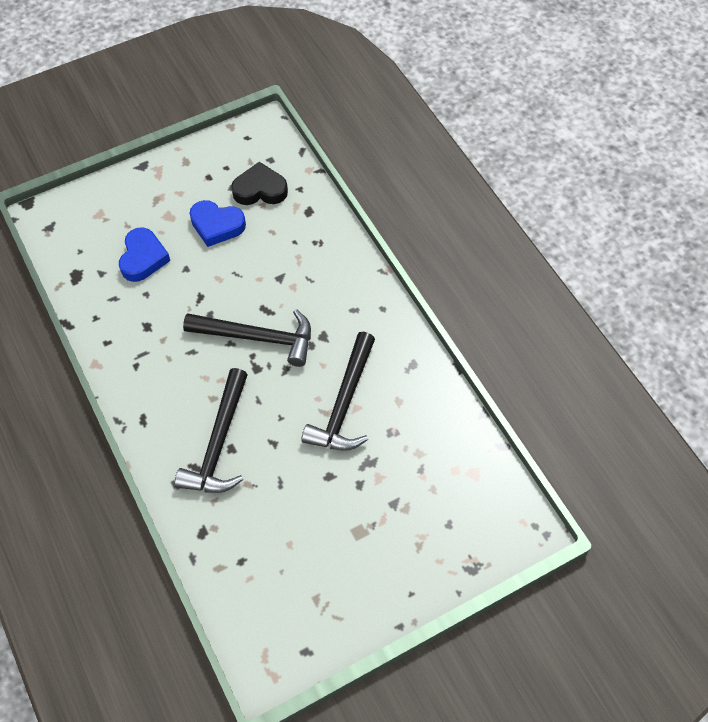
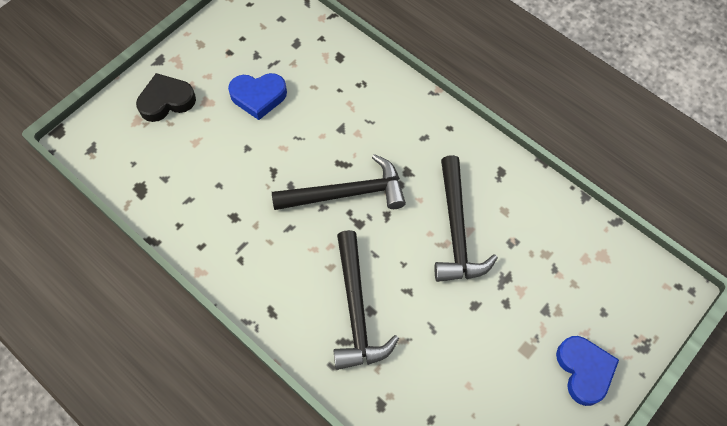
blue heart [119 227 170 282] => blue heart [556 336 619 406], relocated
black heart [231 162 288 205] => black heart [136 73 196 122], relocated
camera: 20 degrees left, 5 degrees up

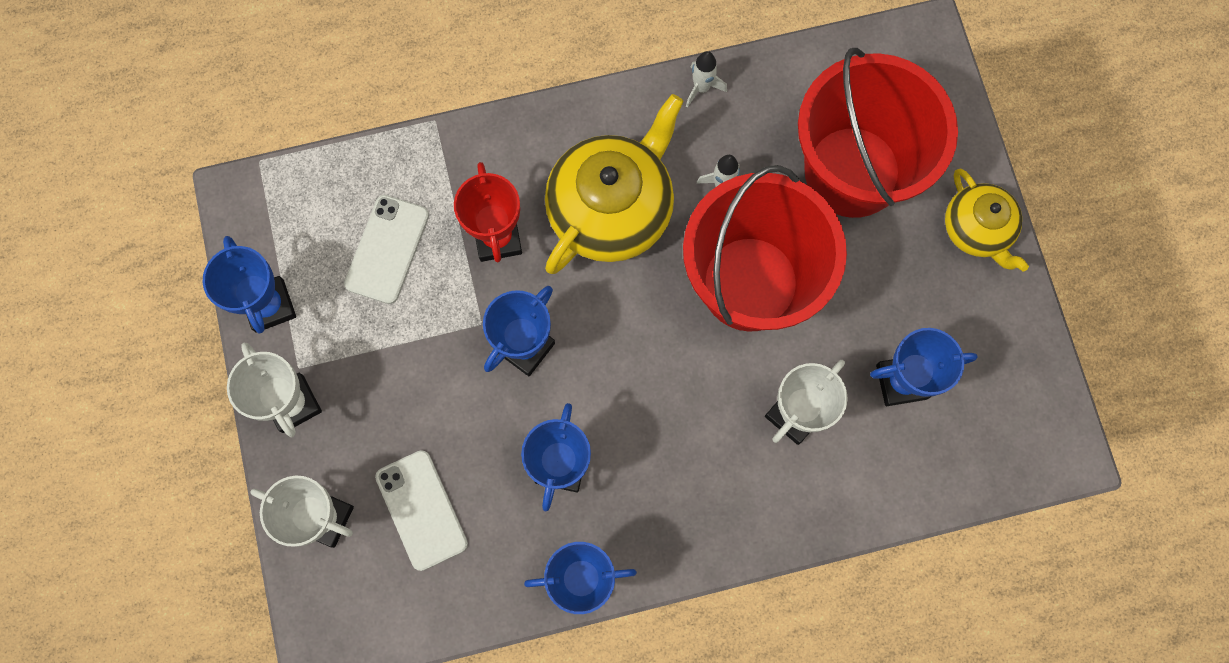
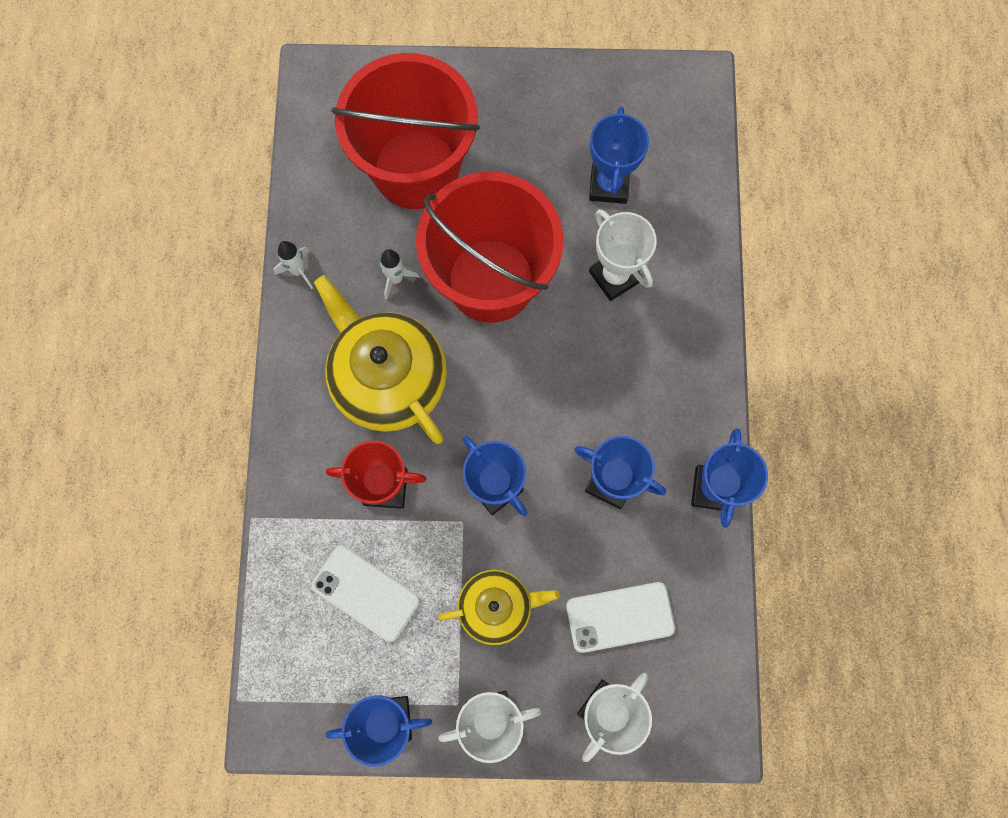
yellow teapot [945 169 1029 271] => yellow teapot [438 570 559 645], relocated
camera: 75 degrees left, 0 degrees up

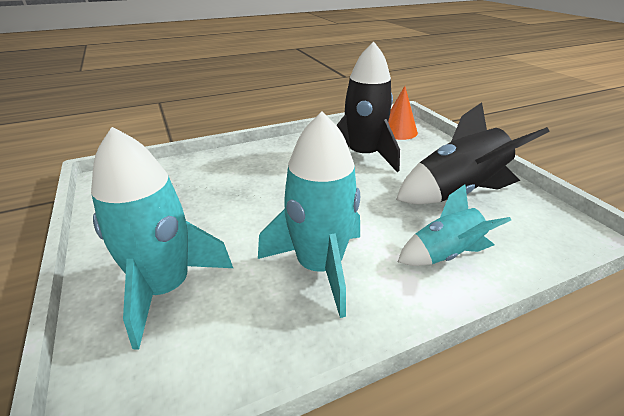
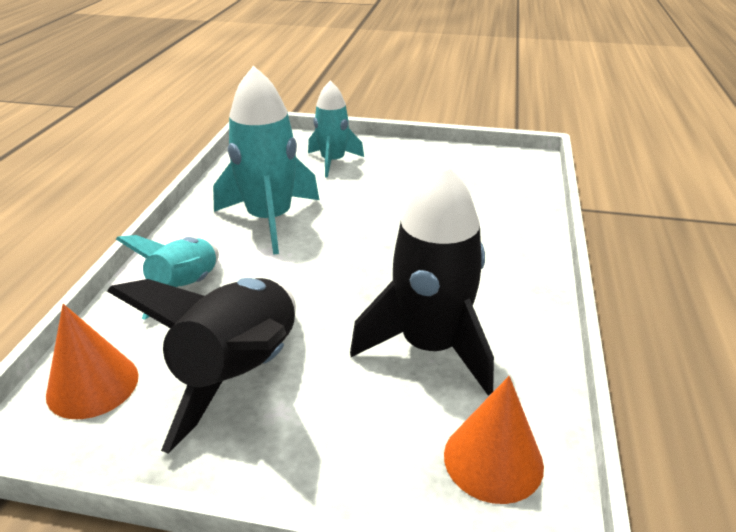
turquoise rocket [91 127 233 350] => turquoise rocket [308 81 364 177], x0.63
nothing => orange cone [46 304 139 419]
camera: 125 degrees right, 0 degrees up

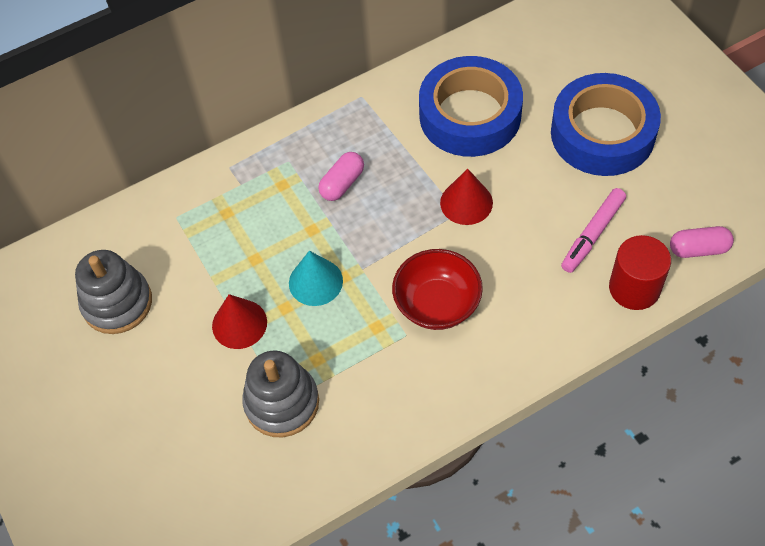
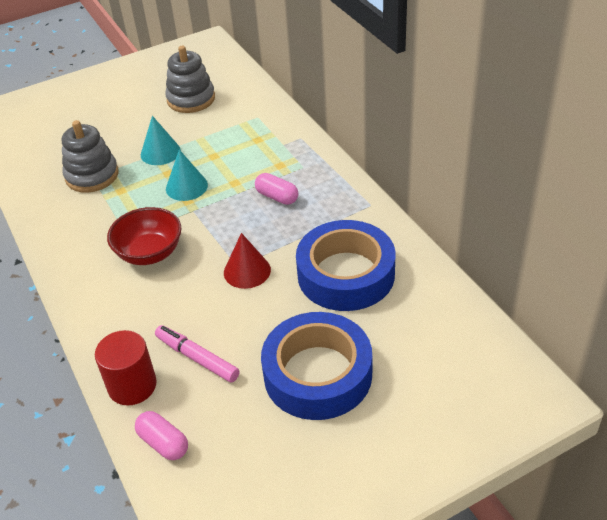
red cone [212 294 267 349] => turquoise cone [141 116 181 165]
pink capsule [670 226 734 258] => pink capsule [135 411 188 460], 45 degrees counterclockwise
camera: 90 degrees right, 15 degrees down

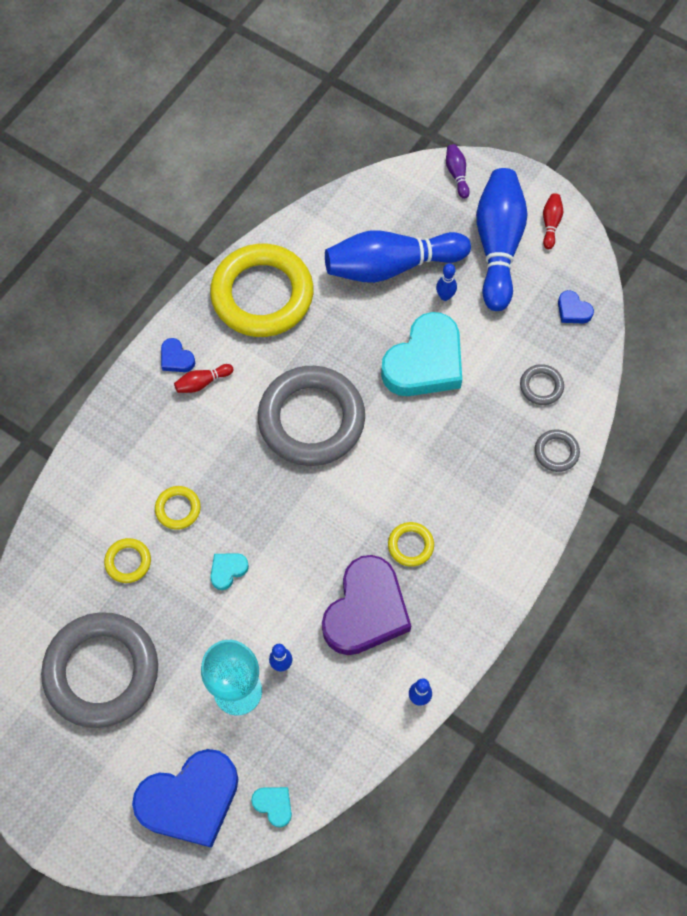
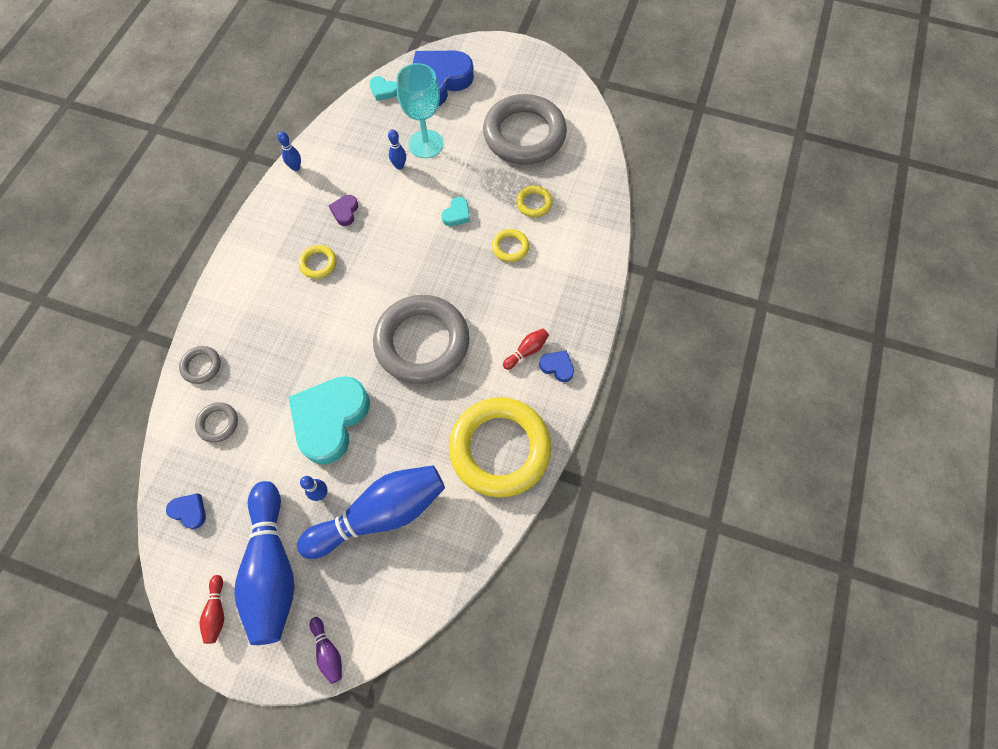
purple heart [322 555 411 655] => purple heart [329 195 358 226], x0.42
camera: 165 degrees right, 0 degrees up

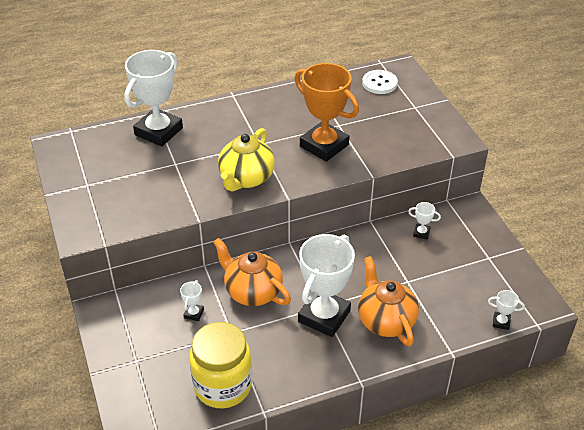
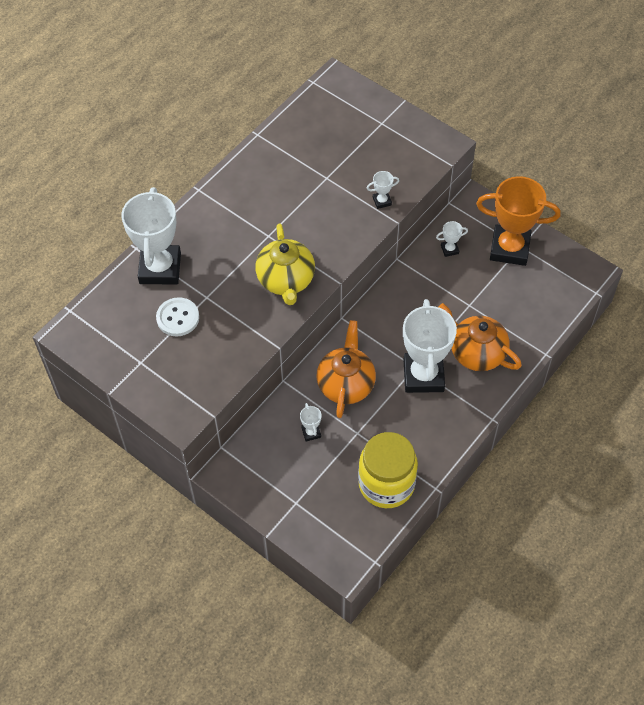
orange teapot [213 238 291 306] => orange teapot [316 320 376 418], 90 degrees clockwise
orange trophy [294 63 359 162] => orange trophy [476 176 561 266], relocated
white button [362 70 398 94] => white button [156 297 199 336], relocated
white trophy [488 290 525 330] => white trophy [367 171 399 209], relocated
camera: 30 degrees left, 15 degrees up

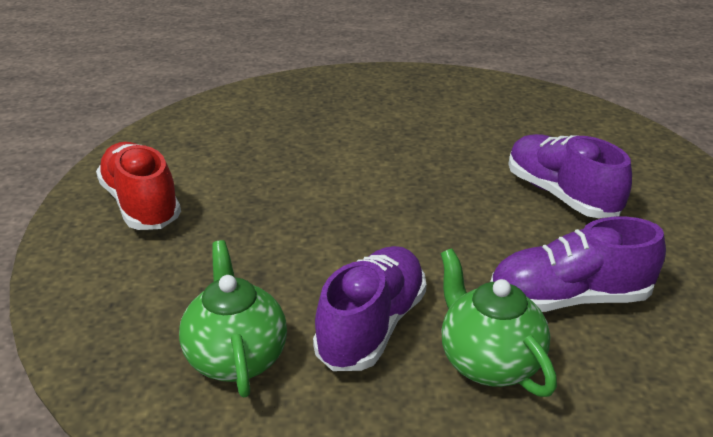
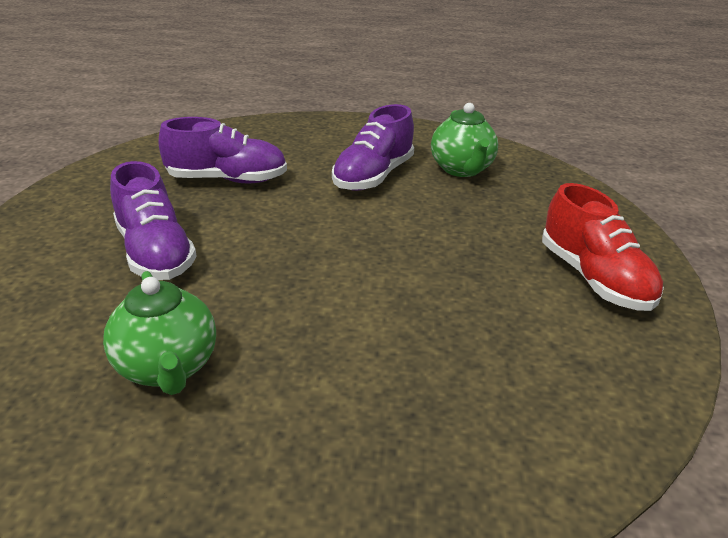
green teapot [441 248 557 397] => green teapot [103 271 216 395], relocated
camera: 175 degrees left, 0 degrees up

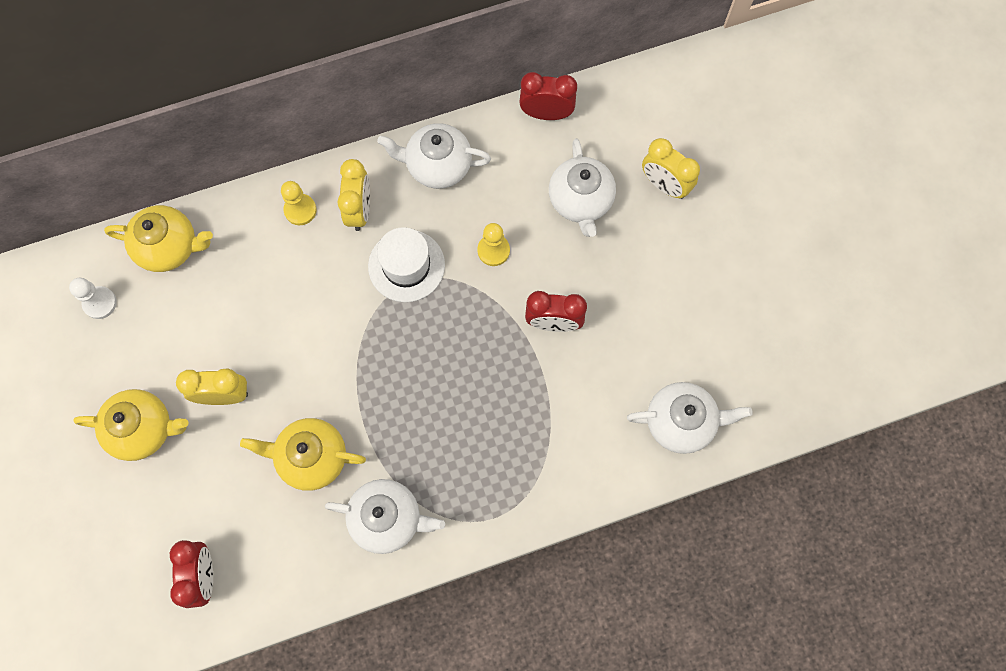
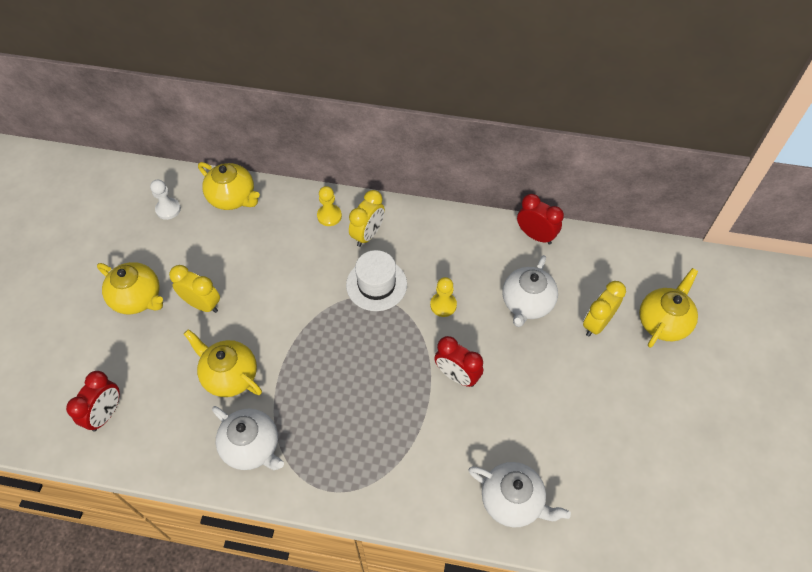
white teapot [377 123 491 189] => nothing
yellow clock [642 138 700 199] => yellow clock [583 281 626 337], 60 degrees clockwise
nothing => yellow teapot [639 268 698 348]
camera: 30 degrees right, 15 degrees down

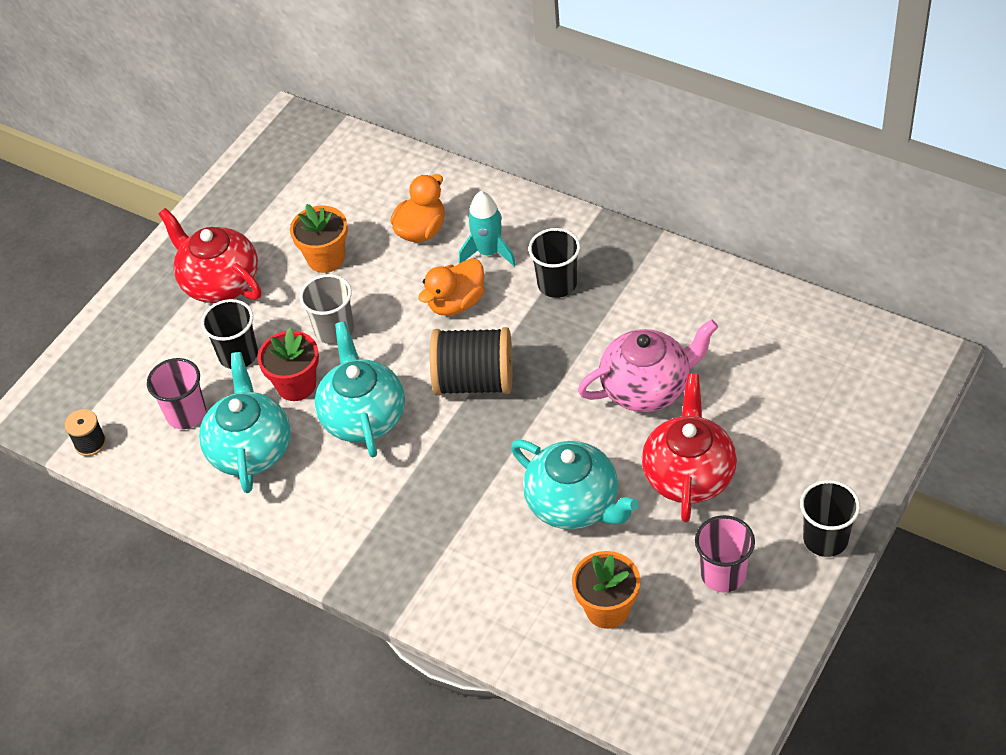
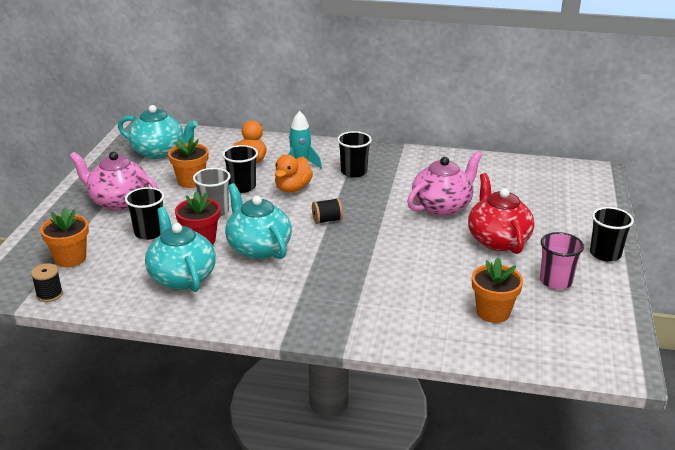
pink cup [147 358 206 429] => nothing
red teapot [158 208 261 303] => pink teapot [69 152 159 211]
black spool [430 327 513 396] => black spool [312 198 343 224], x0.49
turquoise teapot [511 440 639 529] => turquoise teapot [118 105 198 159], relocated
nothing => orange flower pot [40 208 89 267]
nothing => black cup [222 145 258 193]
camera: 25 degrees left, 20 degrees down

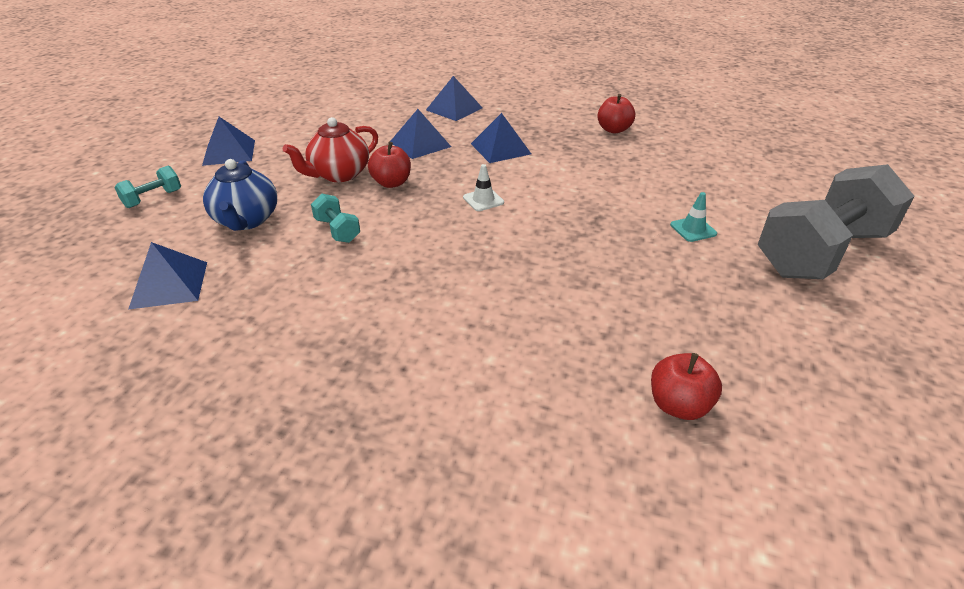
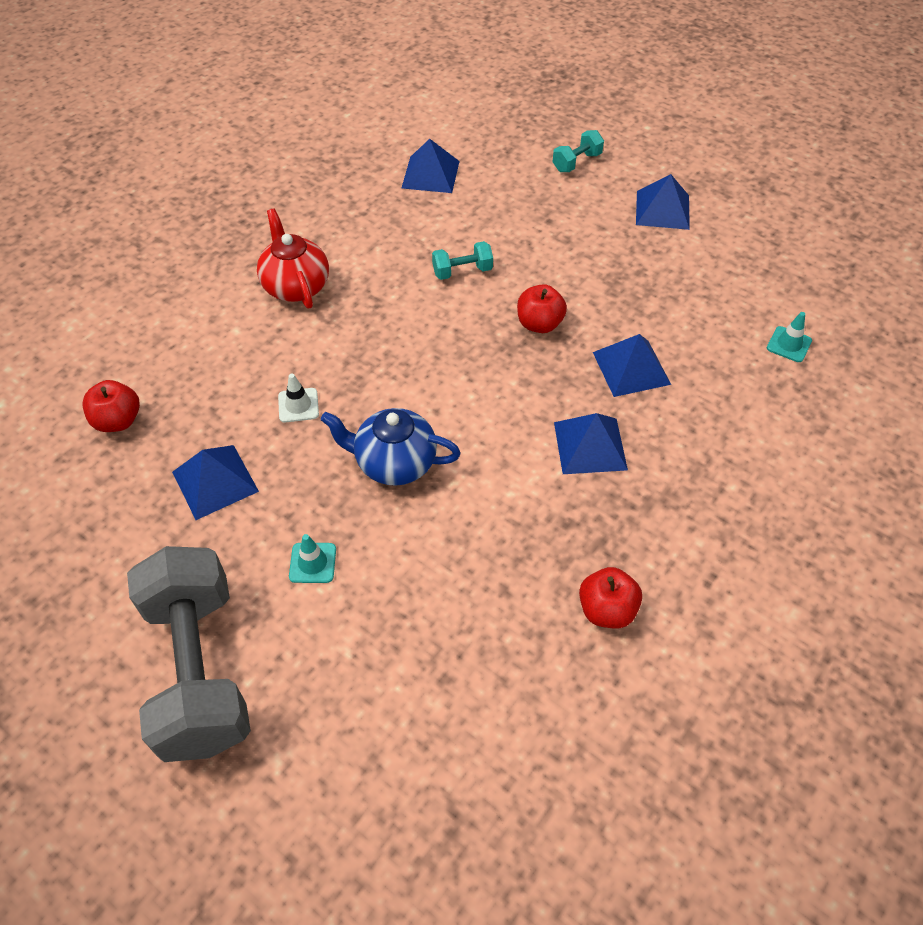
turquoise dumbbell [114 166 181 208] => turquoise dumbbell [552 130 604 172], 75 degrees clockwise
blue teapot [203 159 277 231] => blue teapot [321 408 461 486], relocated
red teapot [283 117 378 182] => red teapot [257 209 329 309], relocated
blue pyramid [426 76 483 121] => blue pyramid [172 445 259 520], relocated
white traffic cone [463 164 504 211] => white traffic cone [278 373 319 423], relocated
nothing => turquoise traffic cone [767 312 812 362]
camera: 110 degrees right, 15 degrees up

